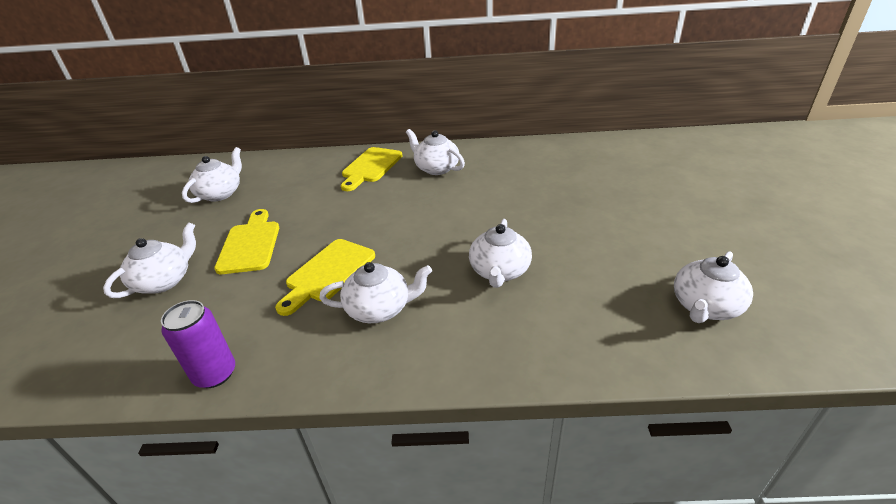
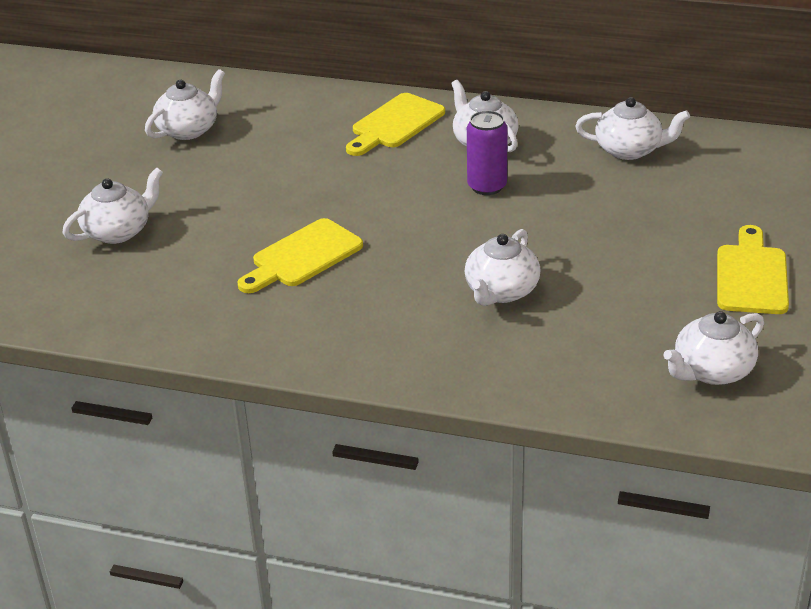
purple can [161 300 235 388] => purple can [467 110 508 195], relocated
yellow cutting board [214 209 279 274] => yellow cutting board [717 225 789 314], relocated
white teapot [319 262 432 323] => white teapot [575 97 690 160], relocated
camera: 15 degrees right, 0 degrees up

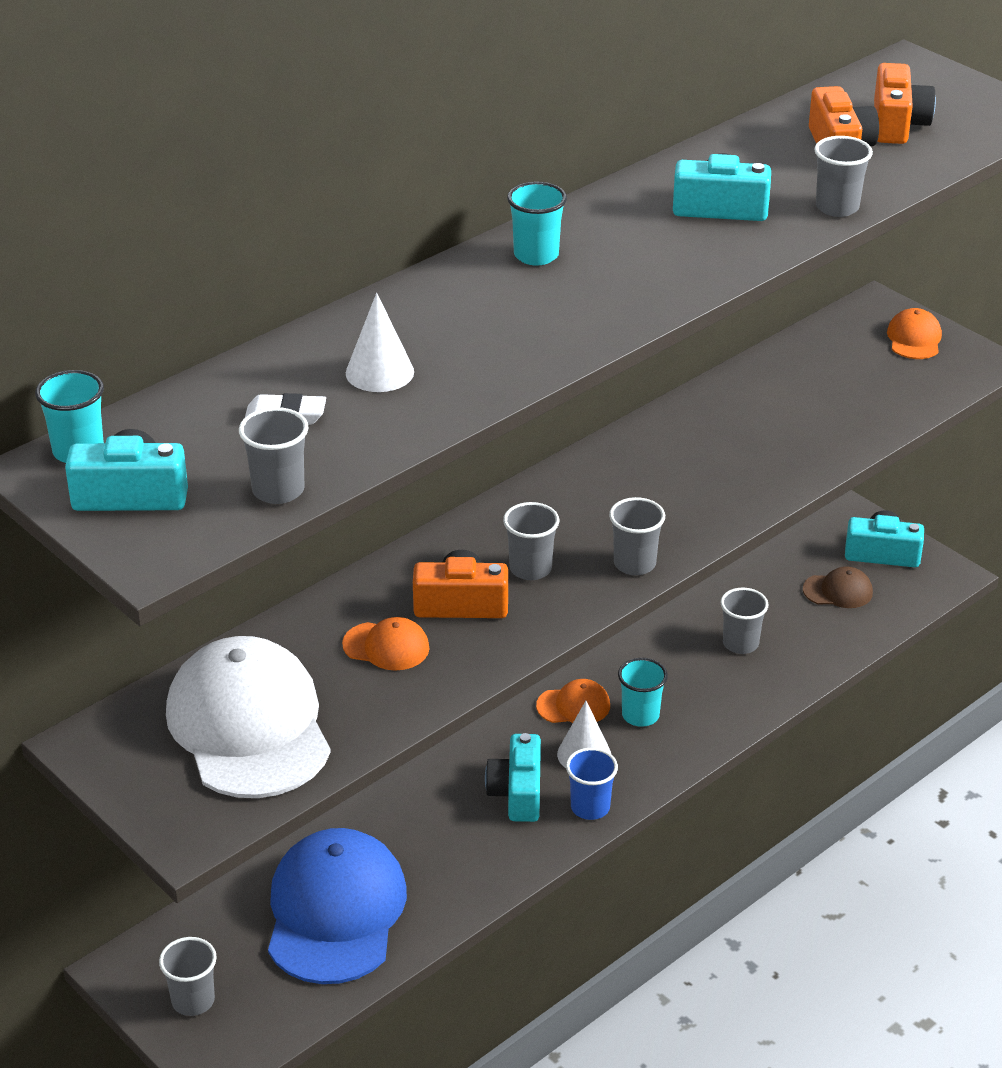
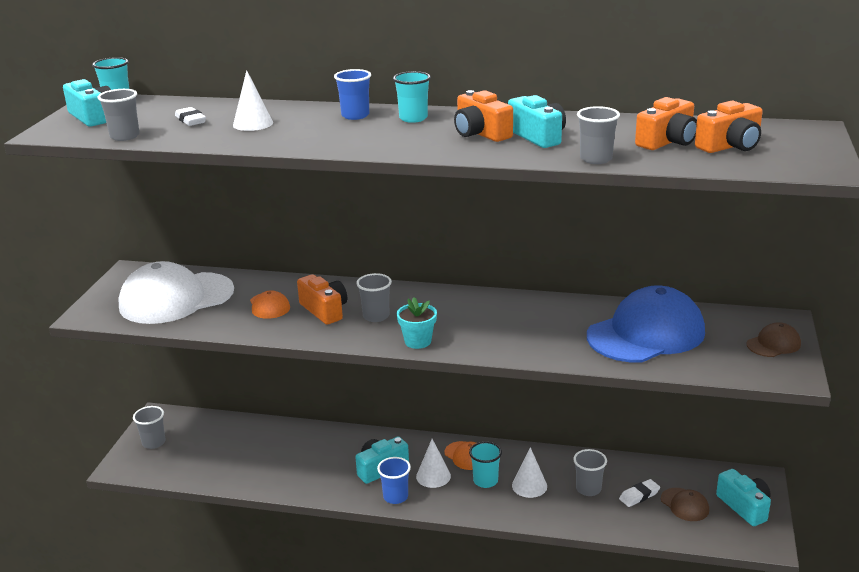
white cap [166 636 331 798] => white cap [118 261 234 324], 150 degrees counterclockwise
blue cap [268 828 407 984] => blue cap [587 285 705 363], relocated
grey cup [609 497 665 575] => turquoise flower pot [397 297 437 349]
orange cap [887 308 942 359] => brown cap [747 322 801 357]
nothing => blue cup [334 69 371 120]
nothing => orange camera [454 90 513 142]
nothing => white cone [512 447 547 498]
nothing => white eraser [619 479 660 507]
camera: 55 degrees right, 10 degrees down

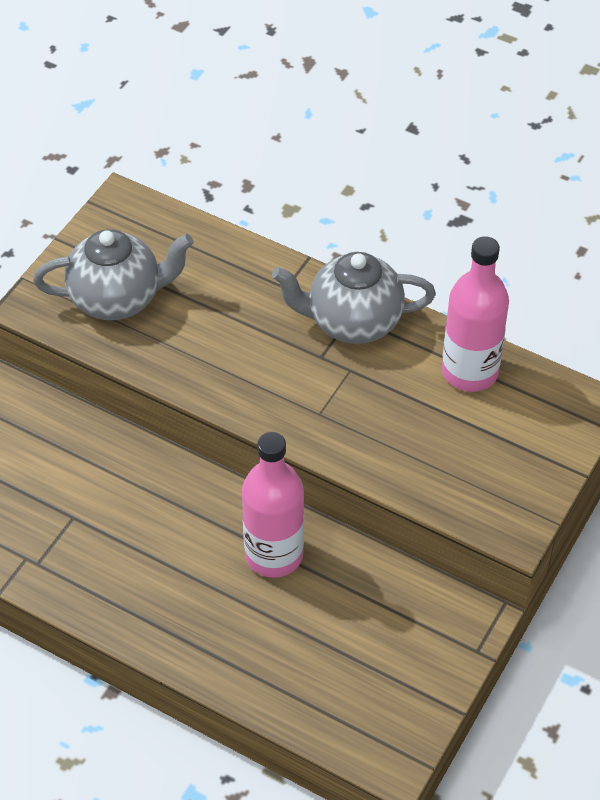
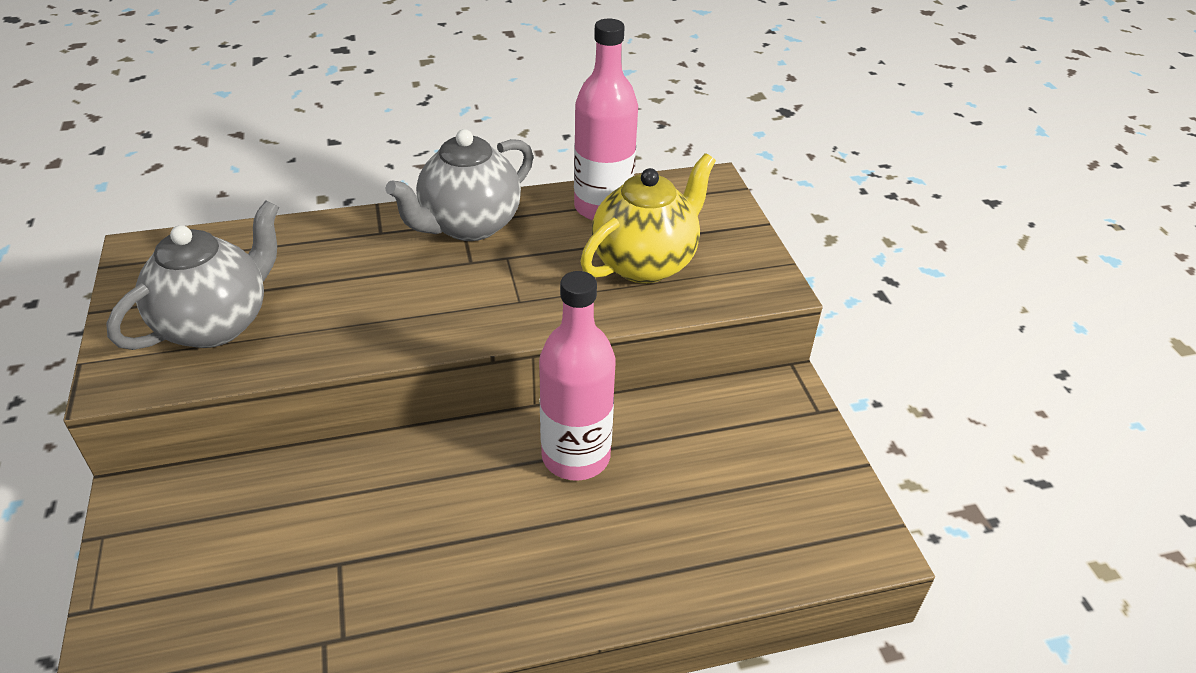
nothing => yellow teapot [580 153 716 283]
camera: 45 degrees left, 10 degrees down

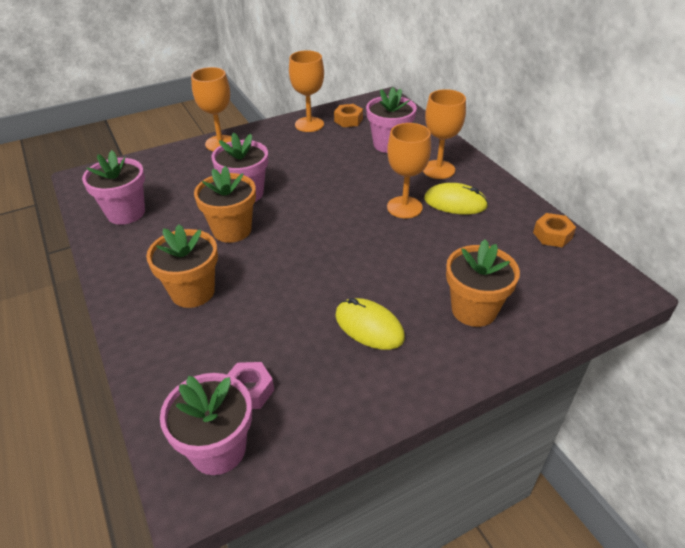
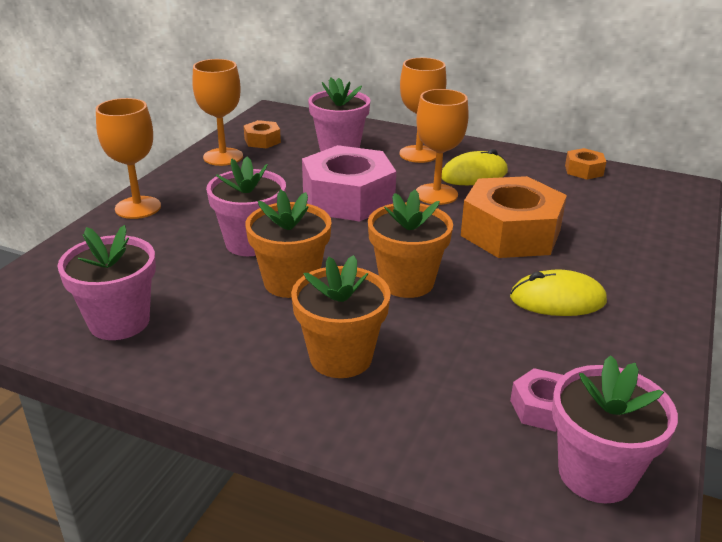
orange flower pot [446 239 520 327] => orange flower pot [368 190 453 298], relocated
nothing => pink nut [302 145 396 221]
nothing => orange nut [461 176 567 258]
camera: 40 degrees left, 10 degrees down

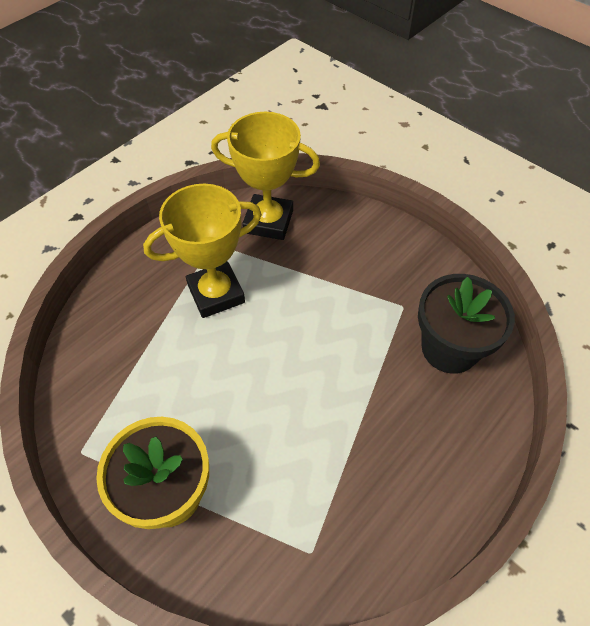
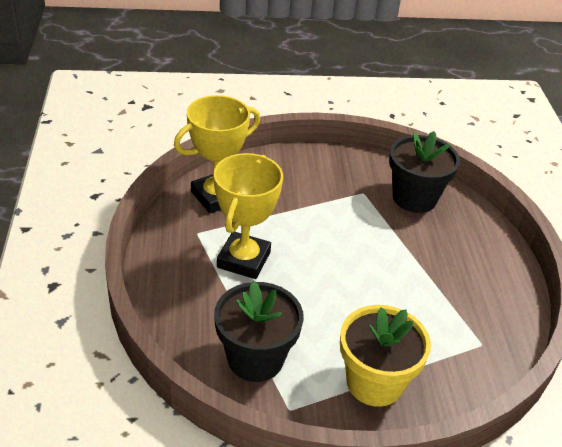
nothing => black flower pot [214 281 304 382]
camera: 50 degrees left, 15 degrees down

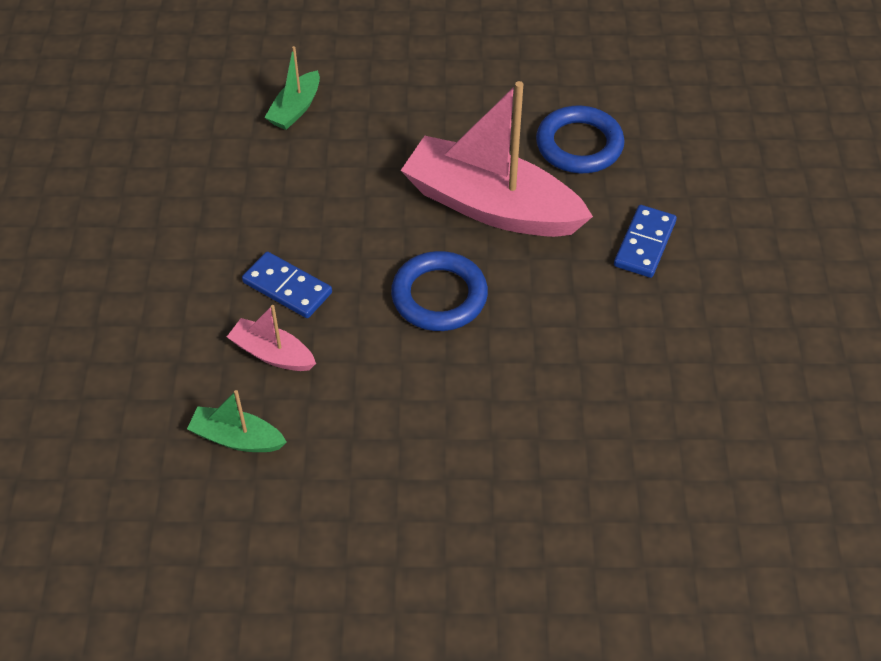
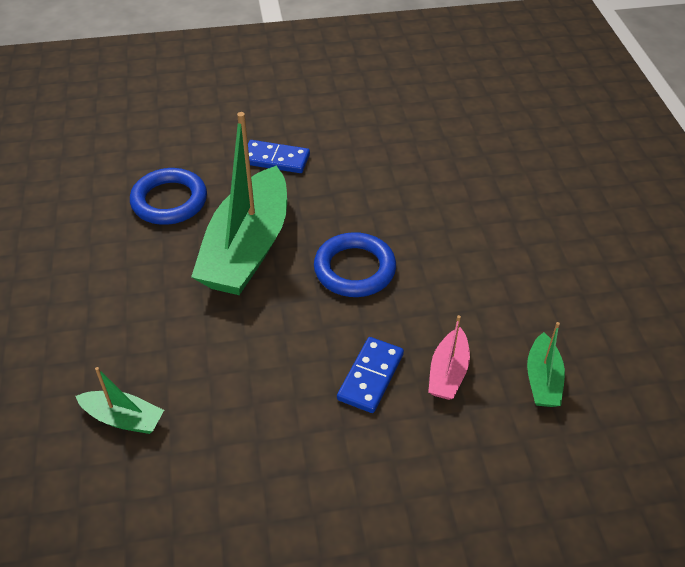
pink boat [400 81 593 237] => green boat [191 112 287 295]
camera: 100 degrees left, 5 degrees down

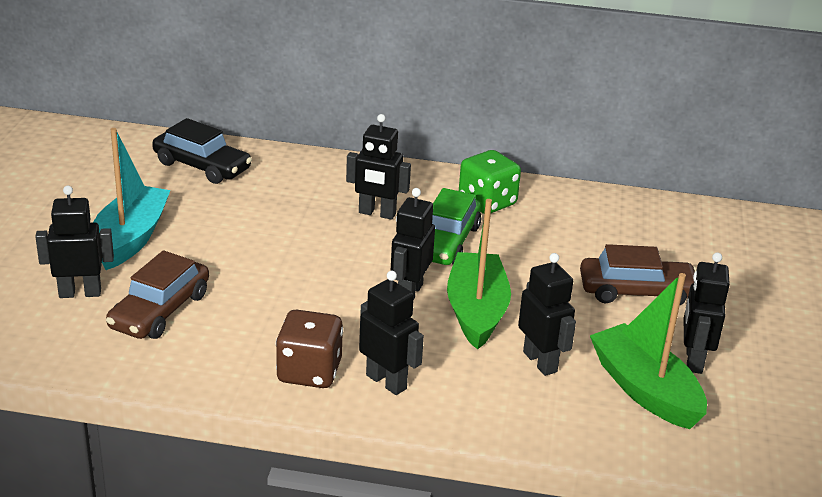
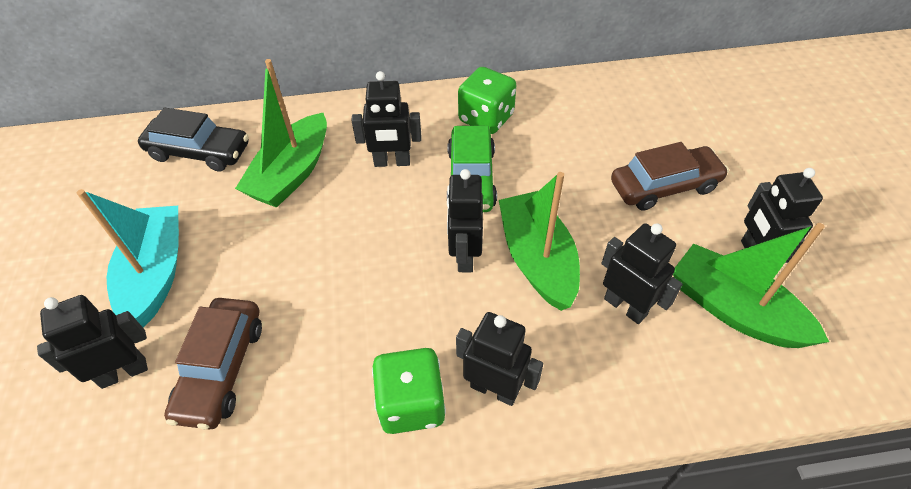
brown dice [276 309 343 388] => green dice [372 348 446 434]
nothing => green boat [235 59 327 208]
camera: 15 degrees left, 20 degrees up

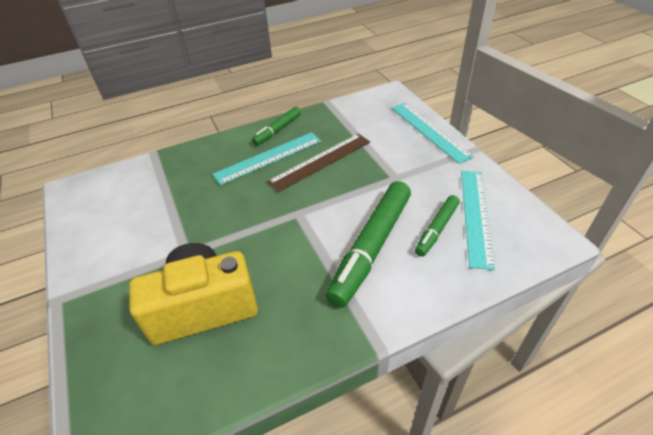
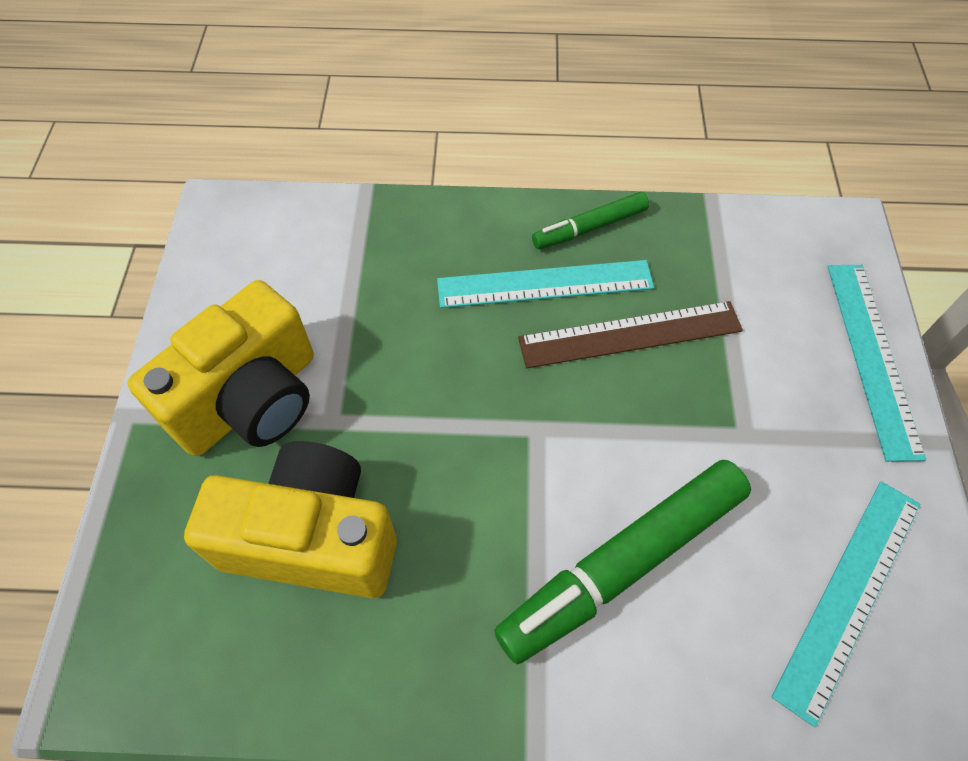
green marker [415 195 460 257] => nothing
nothing => yellow camera [128 280 314 456]
camera: 25 degrees right, 15 degrees up

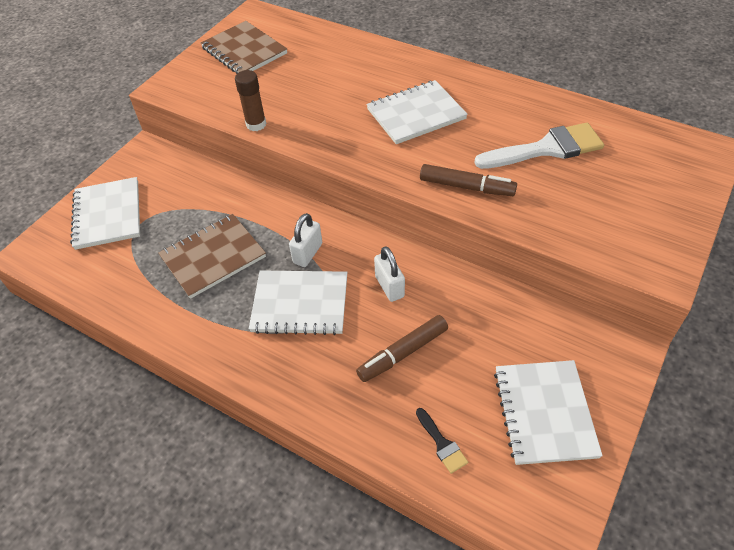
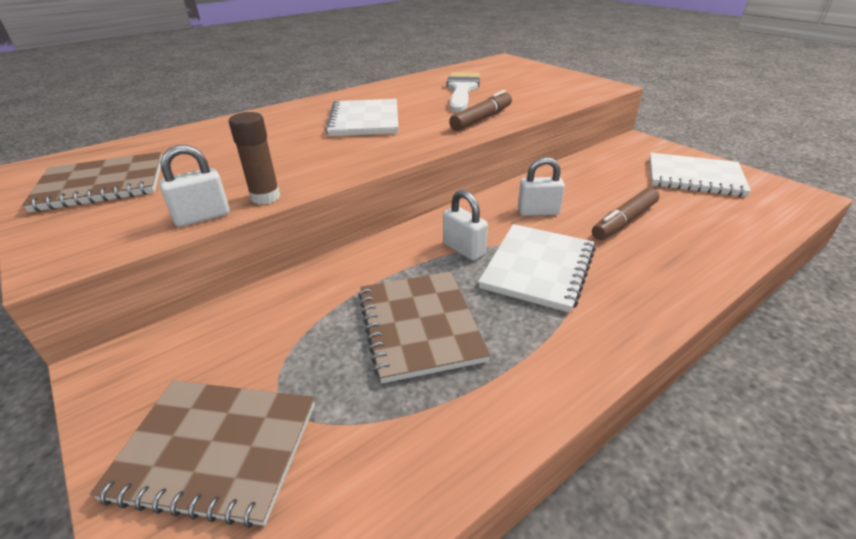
white notebook [70 177 140 250] => brown notebook [90 380 315 528]
brown marker [356 315 448 382] => brown marker [592 187 659 240], 60 degrees clockwise
black brush [416 408 468 474] => nothing
nothing => white padlock [159 145 230 227]
camera: 70 degrees left, 15 degrees down

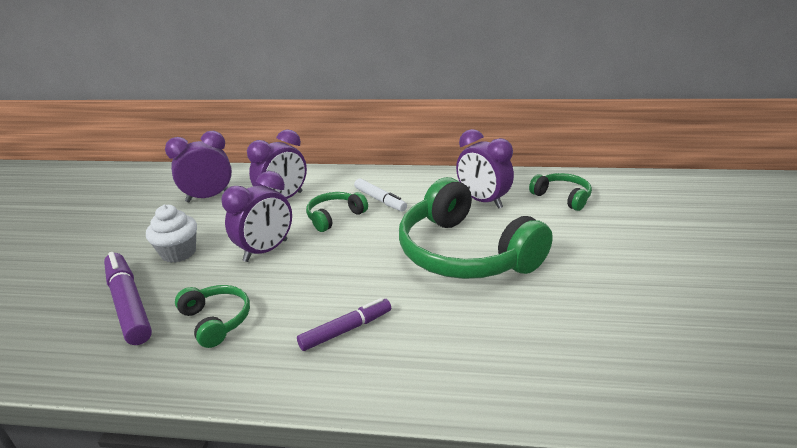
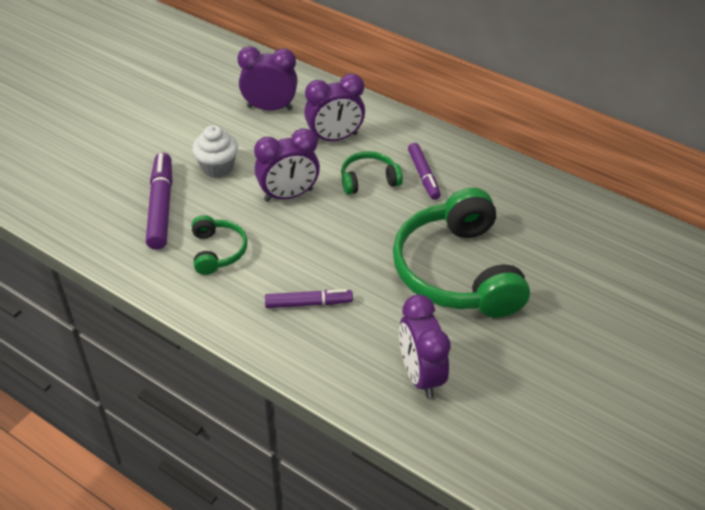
white marker [354 178 407 212] => purple marker [408 143 441 200]
purple clock [456 129 514 209] => purple clock [399 295 451 398], relocated
green headphones [529 173 592 211] => nothing
camera: 25 degrees right, 15 degrees up

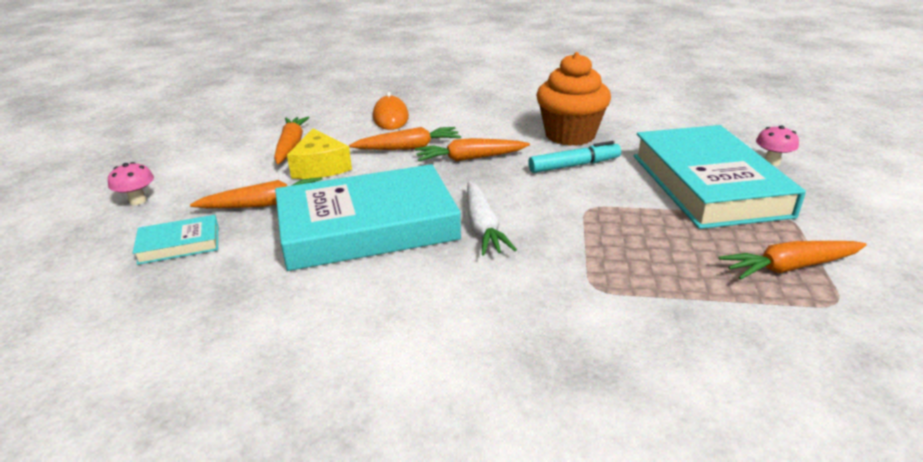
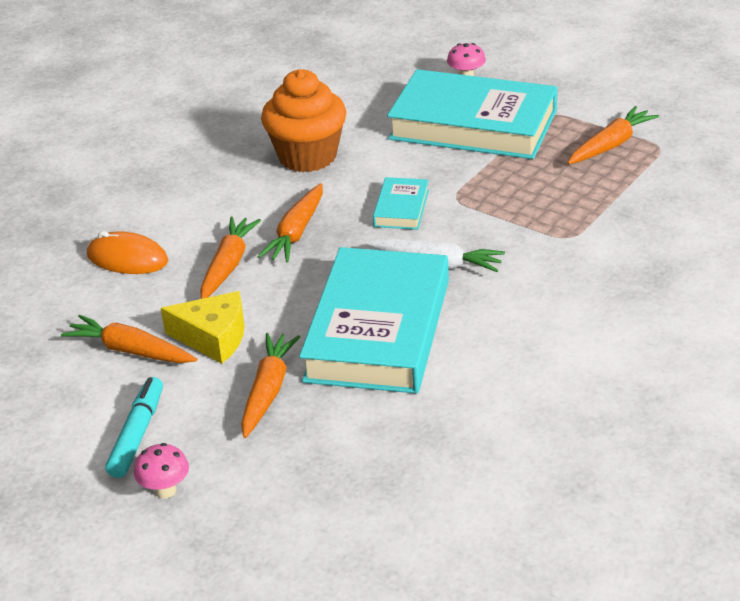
turquoise book [133 215 218 265] => turquoise book [373 177 429 230], relocated
turquoise marker [528 141 621 173] => turquoise marker [105 377 163 478], relocated
orange carrot [719 241 867 280] => orange carrot [568 106 659 164], 150 degrees counterclockwise
camera: 60 degrees left, 5 degrees up

